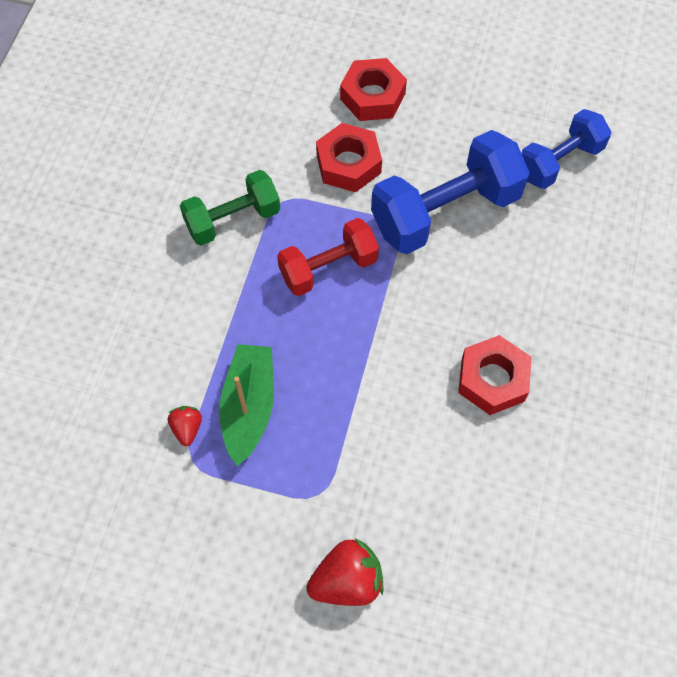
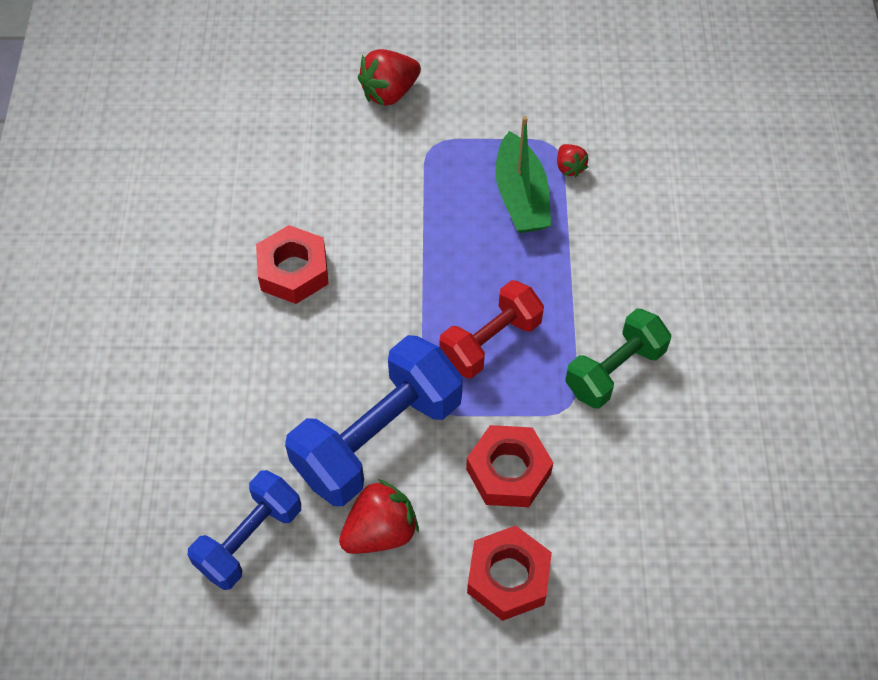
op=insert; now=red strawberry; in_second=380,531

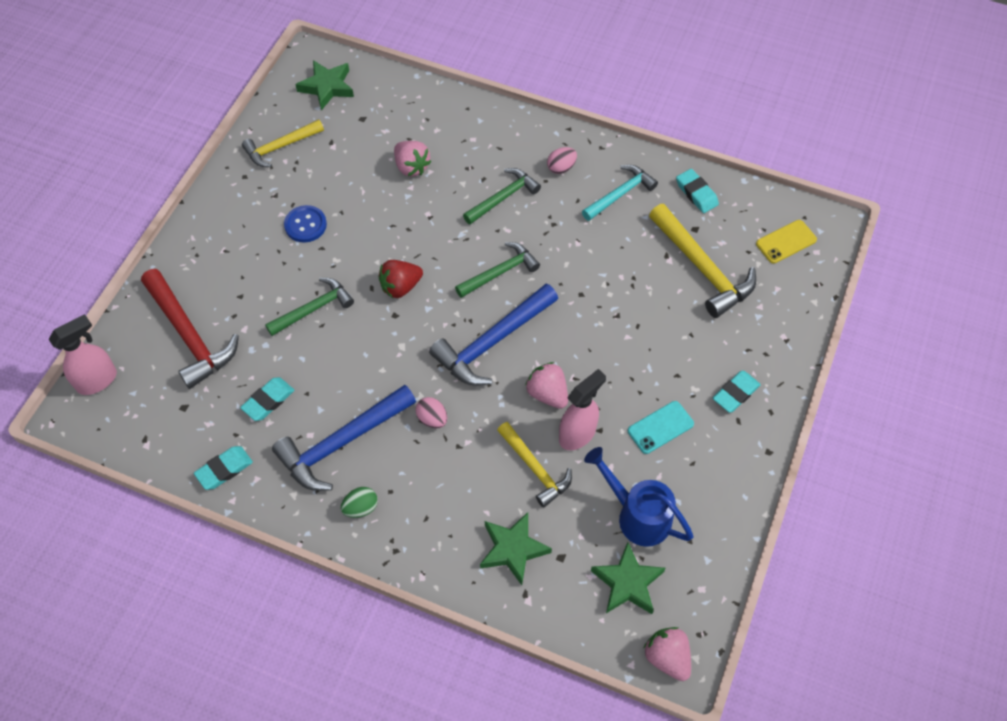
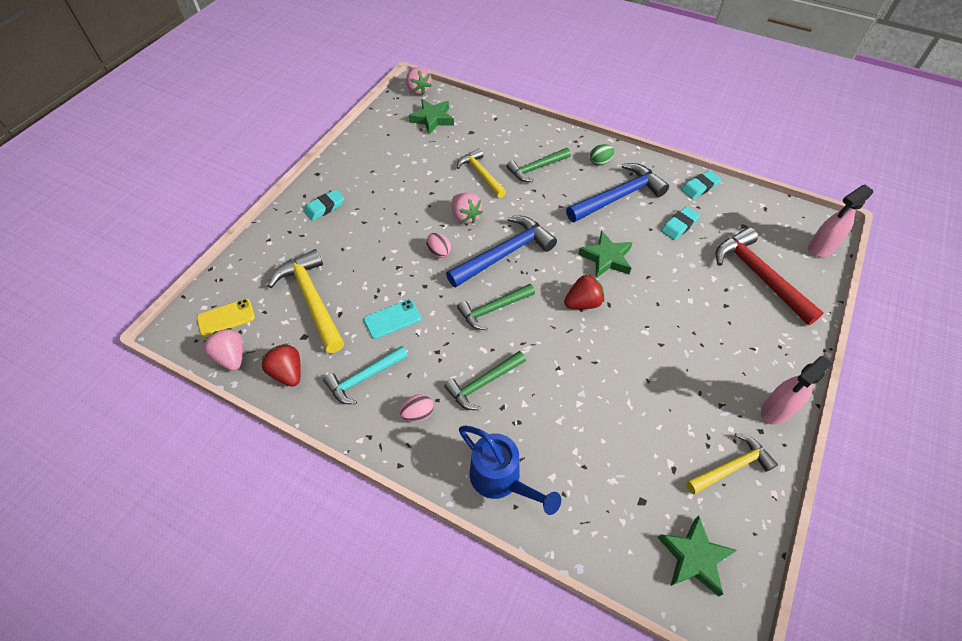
op=delete; was=blue button; in_first=305,225
op=move; was=green hammer; in_first=313,309; in_second=536,168
op=move; was=pink strawberry; in_first=411,167; in_second=231,357
op=move; was=pink egg; in_first=432,419; in_second=439,252
op=move; was=green star; in_first=513,549; in_second=606,258
op=move; was=pink spray bottle; in_first=577,434; in_second=776,410
op=move; was=blue watering can; in_first=637,515; in_second=501,479
op=move; was=turquoise phone; in_first=660,427; in_second=392,319
op=replace; was=turquoise eraser; now=red strawberry; in_first=696,193; in_second=288,373

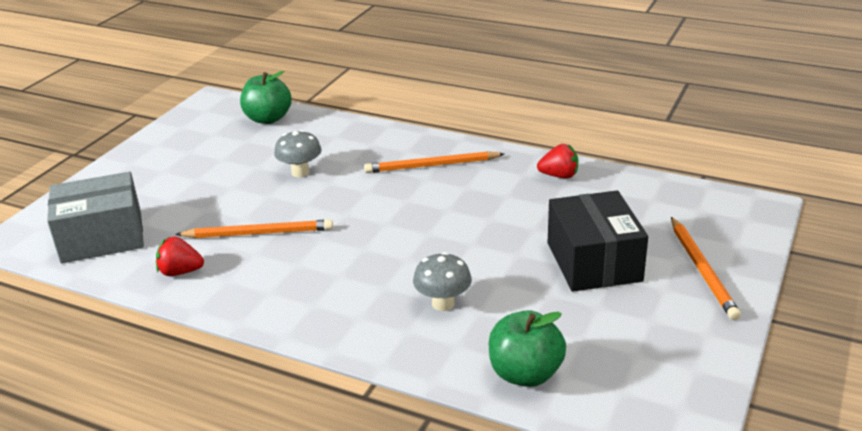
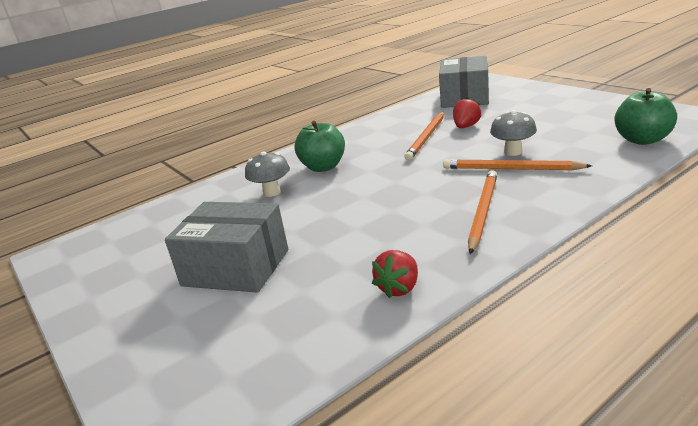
op=move; was=red strawberry; in_first=180,272; in_second=466,127
op=move; was=green apple; in_first=525,374; in_second=323,167
op=move; was=orange pencil; in_first=702,270; in_second=511,169
op=recolor; was=black box; now=grey box; in_first=594,262; in_second=236,267

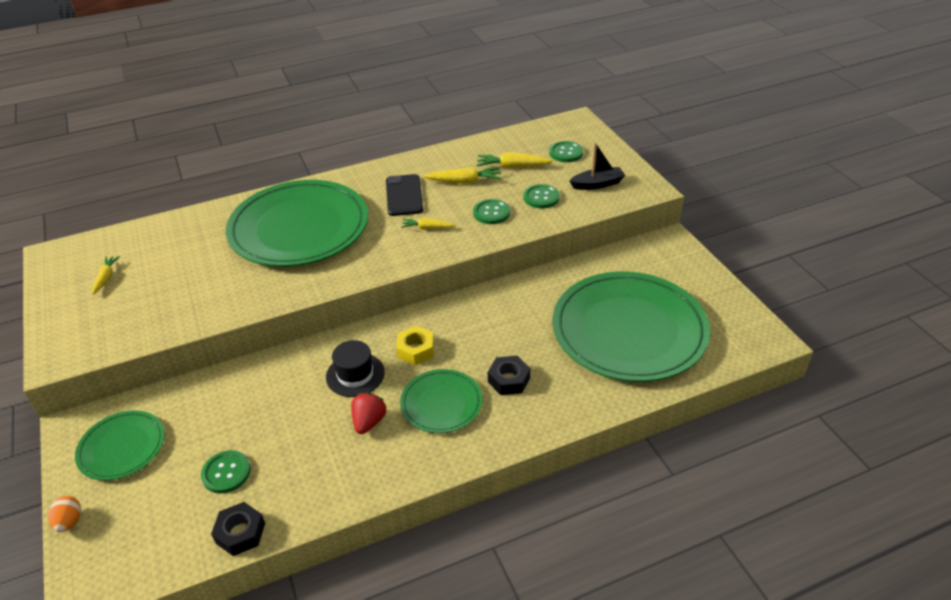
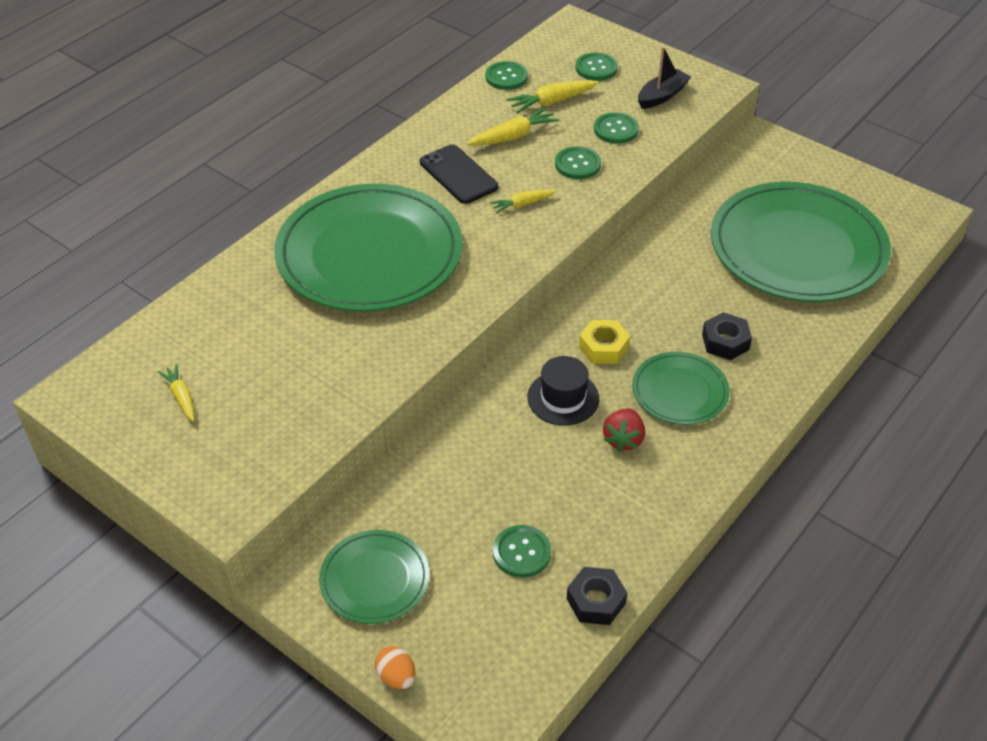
op=insert; now=green button; in_second=506,77
op=rotate; was=red strawberry; in_first=369,422; in_second=623,439; clockwise=-150

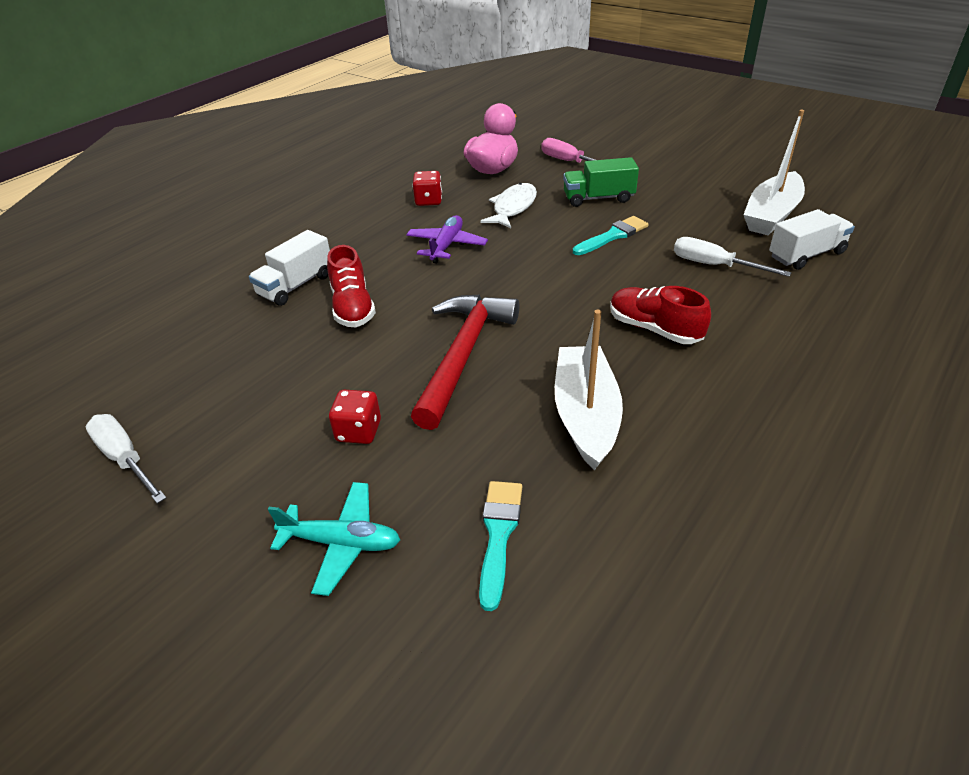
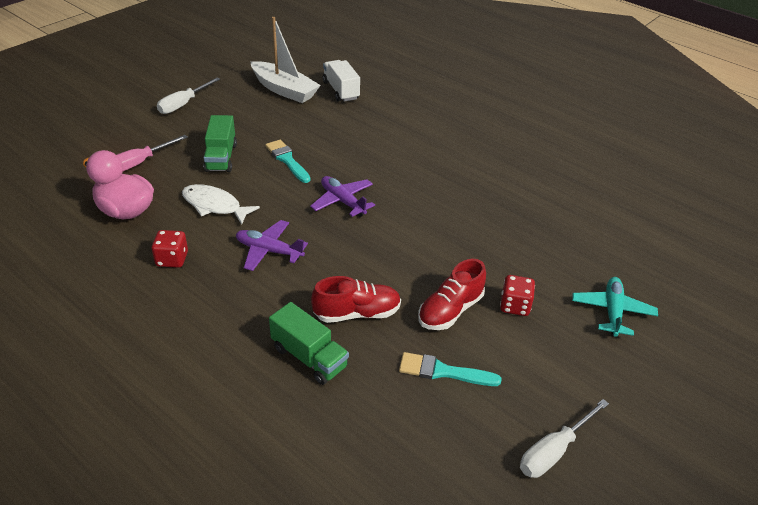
op=delete; was=red hammer; in_first=463,355
op=delete; was=white boat; in_first=585,415
op=insert; now=purple plane; in_second=343,201
op=move; was=turquoise brush; in_first=499,535; in_second=443,371
op=move; was=red shoe; in_first=654,329; in_second=450,310
op=move; was=white screwdriver; in_first=714,265; in_second=183,104
op=recolor; was=white truck; now=green truck; in_first=296,285; in_second=309,357

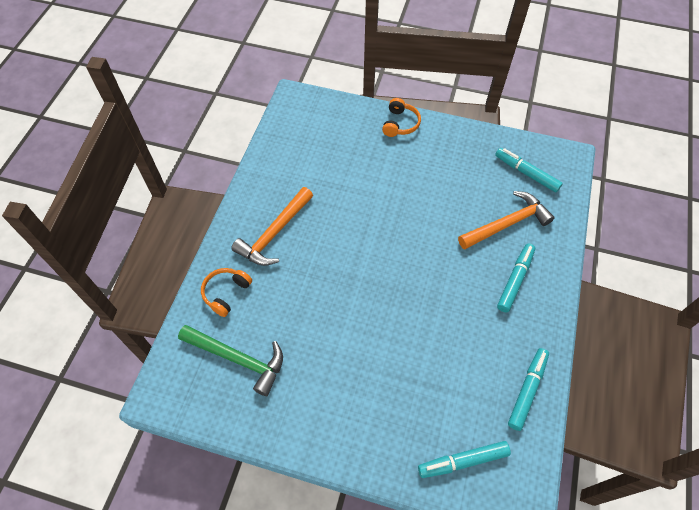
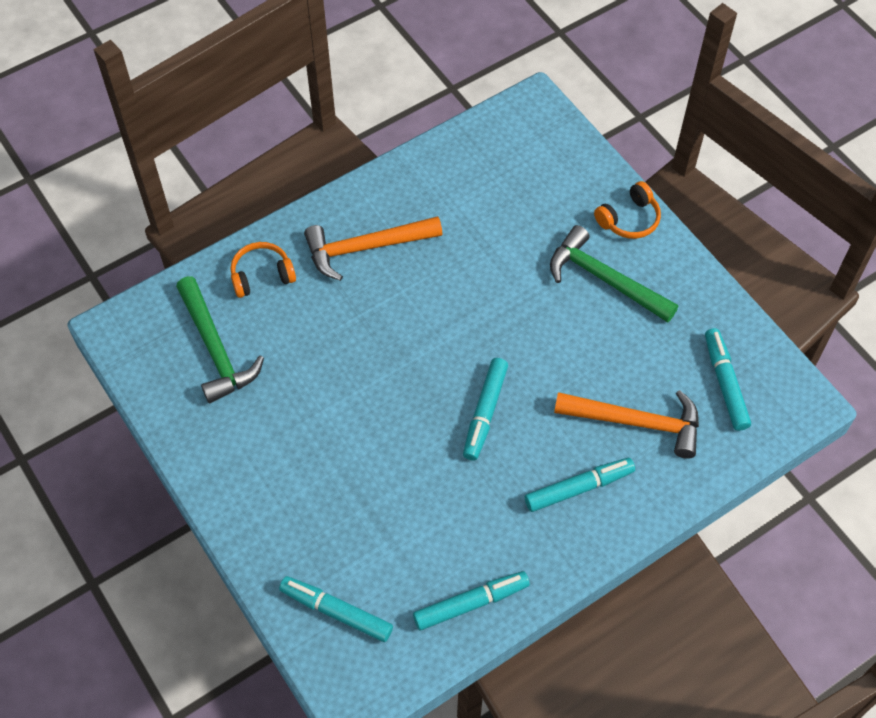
op=insert; now=turquoise marker; in_second=485,412
op=insert; now=green hammer; in_second=604,279

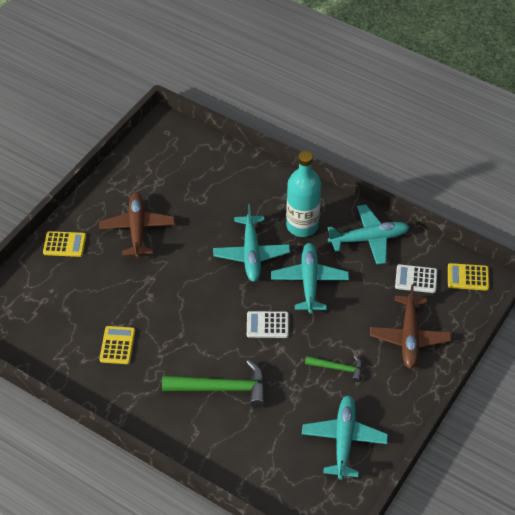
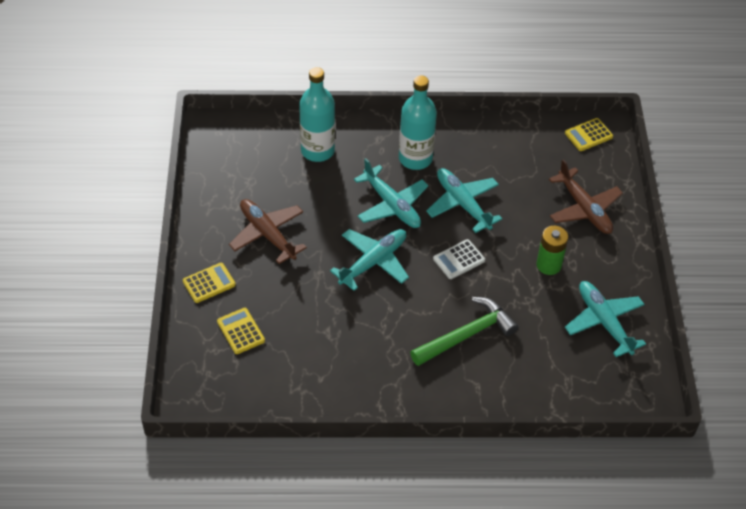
op=delete; was=white calculator; in_first=416,279
op=insert; now=turquoise bottle; in_second=317,150
op=move; was=yellow calculator; in_first=117,345; in_second=241,331
op=move; was=turquoise plane; in_first=369,239; in_second=373,262
op=replace; was=green hammer; now=green battery; in_first=338,368; in_second=548,265

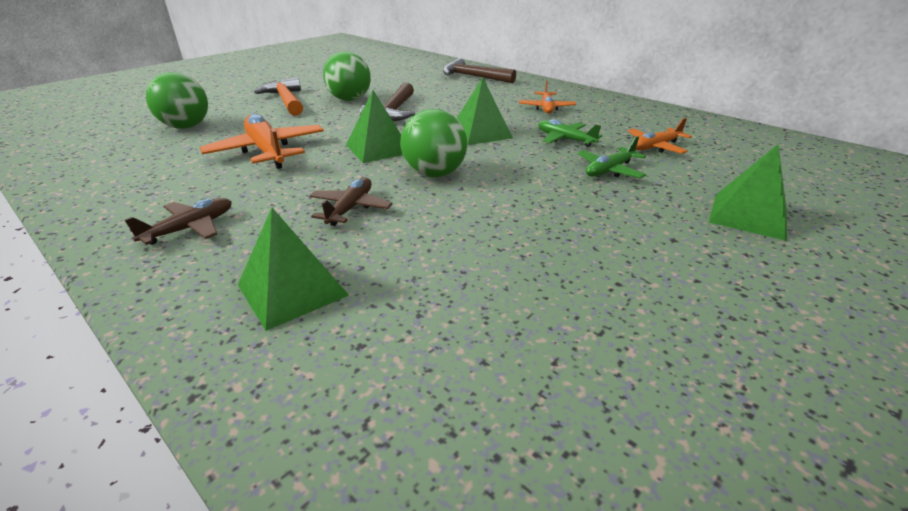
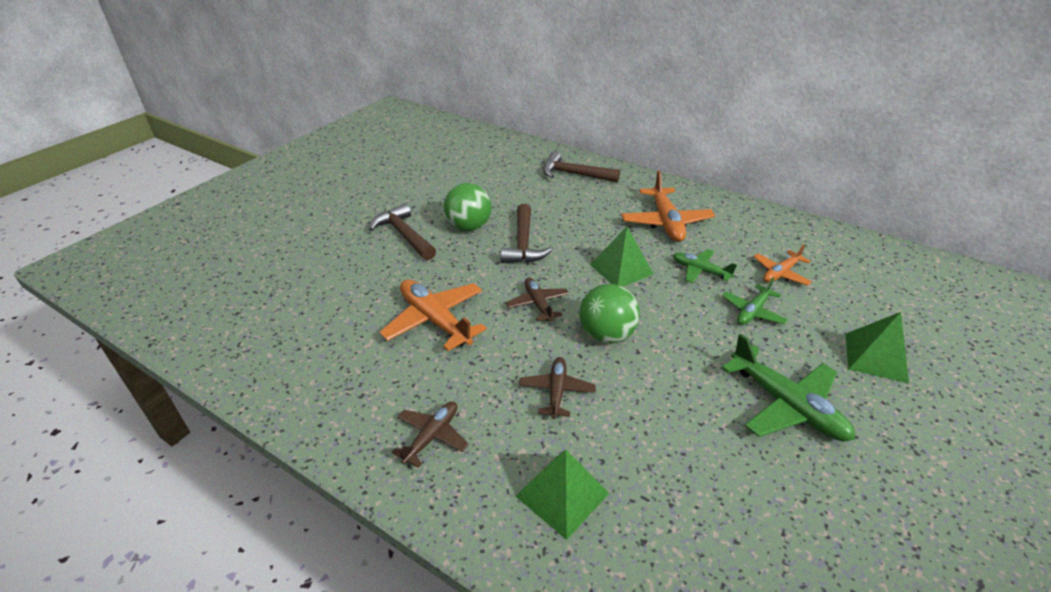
op=delete; was=green ball; in_first=186,127
op=insert; now=green plane; in_second=786,405
op=replace; was=green pyramid; now=brown plane; in_first=378,148; in_second=538,304
op=recolor; was=orange hammer; now=brown hammer; in_first=286,101; in_second=404,235
op=resize; was=orange plane; in_first=546,108; in_second=666,222; ratio=1.69

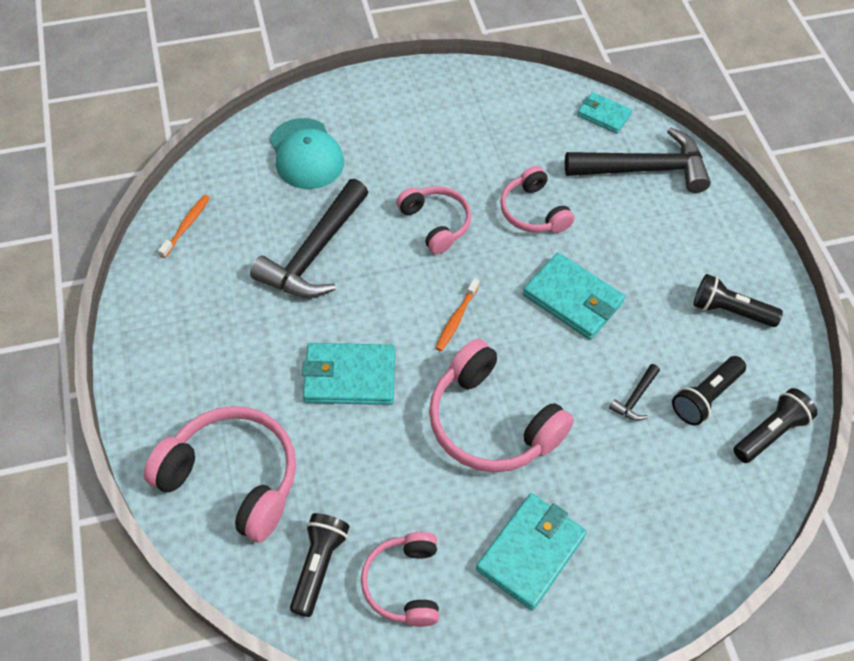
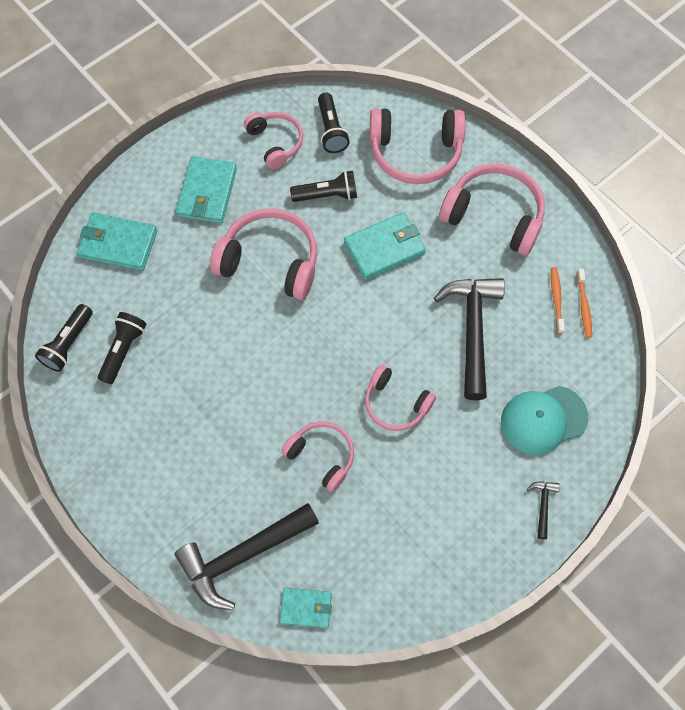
op=insert; now=pink headphones; in_second=494,216
op=move; was=orange toothbrush; in_first=456,319; in_second=556,299
op=move; was=turquoise wallet; in_first=573,299; in_second=118,244
op=move; was=black hammer; in_first=635,398; in_second=543,505
op=move; was=black flashlight; in_first=729,311; in_second=327,195
op=rotate; was=turquoise cap; in_first=306,154; in_second=543,420; clockwise=-60

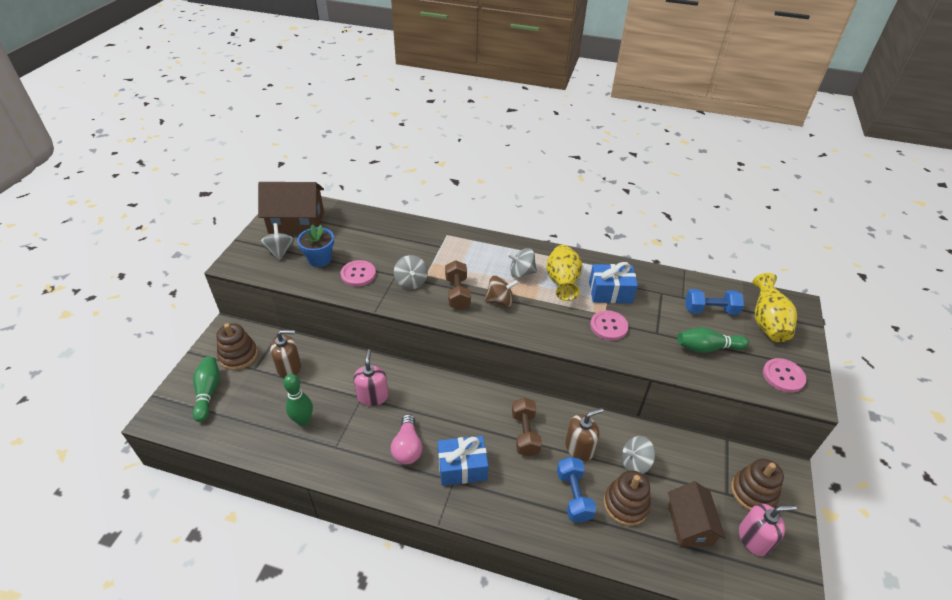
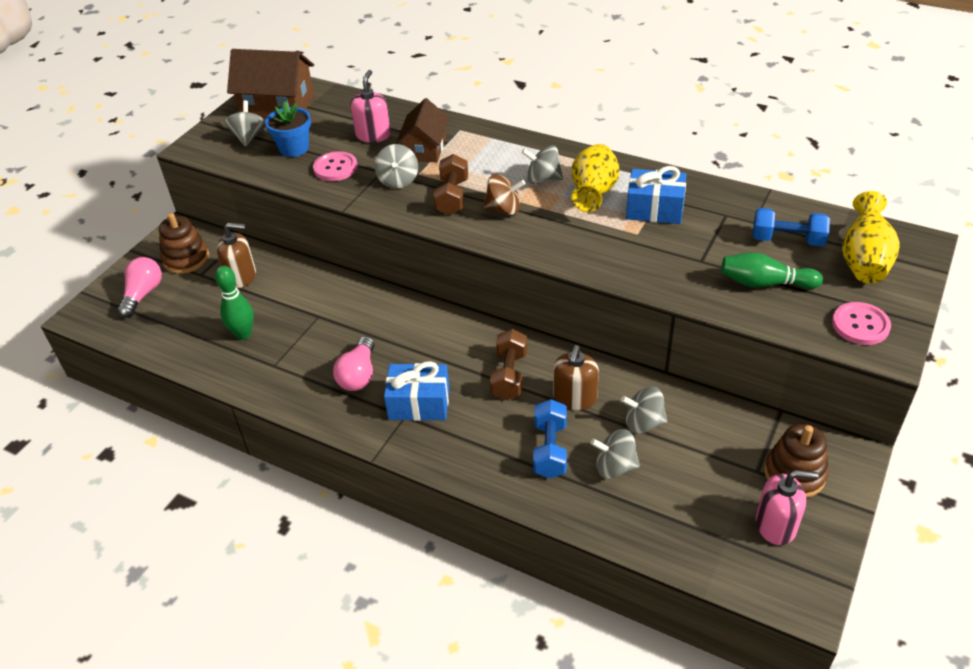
op=delete; was=pink button; in_first=608,326
op=move; was=pink soap dispenser; in_first=372,396; in_second=373,135
op=move; was=brown house; in_first=690,524; in_second=425,149
op=replace; was=green bowling pin; now=pink light bulb; in_first=208,392; in_second=143,294
op=replace; was=brown stacking toy; now=grey spinning top; in_first=625,504; in_second=614,467
op=rotate; was=brown soap dispenser; in_first=579,447; in_second=575,398; clockwise=120

